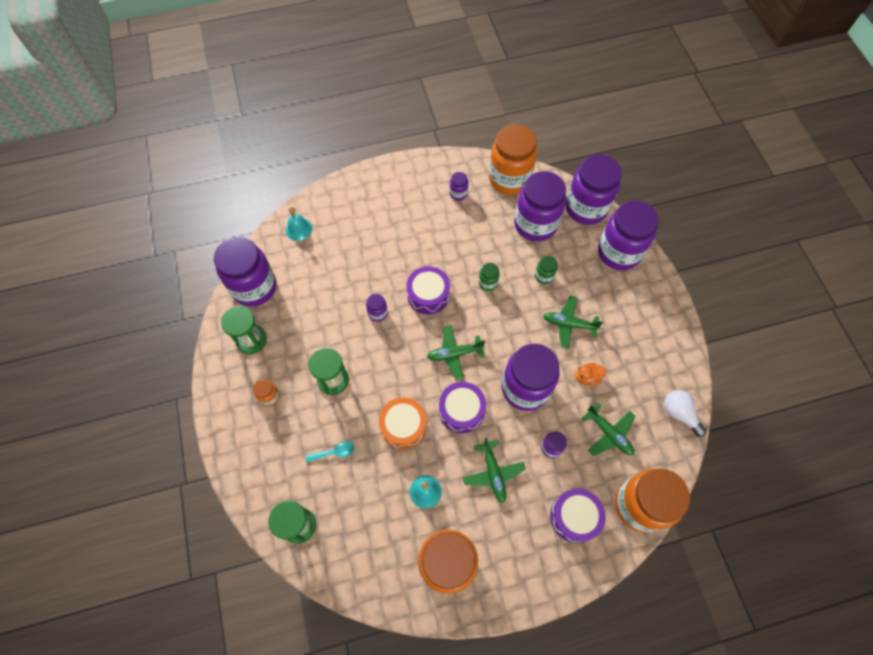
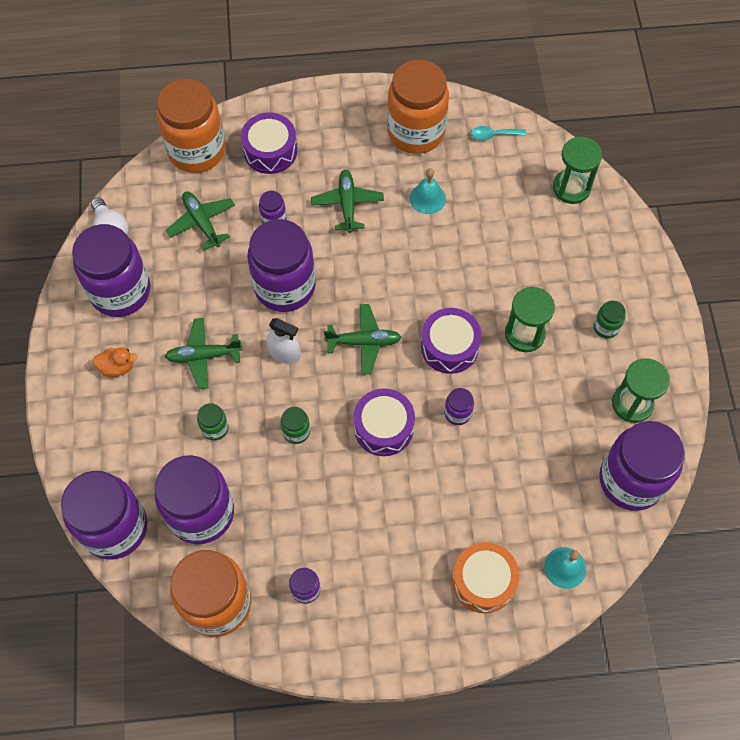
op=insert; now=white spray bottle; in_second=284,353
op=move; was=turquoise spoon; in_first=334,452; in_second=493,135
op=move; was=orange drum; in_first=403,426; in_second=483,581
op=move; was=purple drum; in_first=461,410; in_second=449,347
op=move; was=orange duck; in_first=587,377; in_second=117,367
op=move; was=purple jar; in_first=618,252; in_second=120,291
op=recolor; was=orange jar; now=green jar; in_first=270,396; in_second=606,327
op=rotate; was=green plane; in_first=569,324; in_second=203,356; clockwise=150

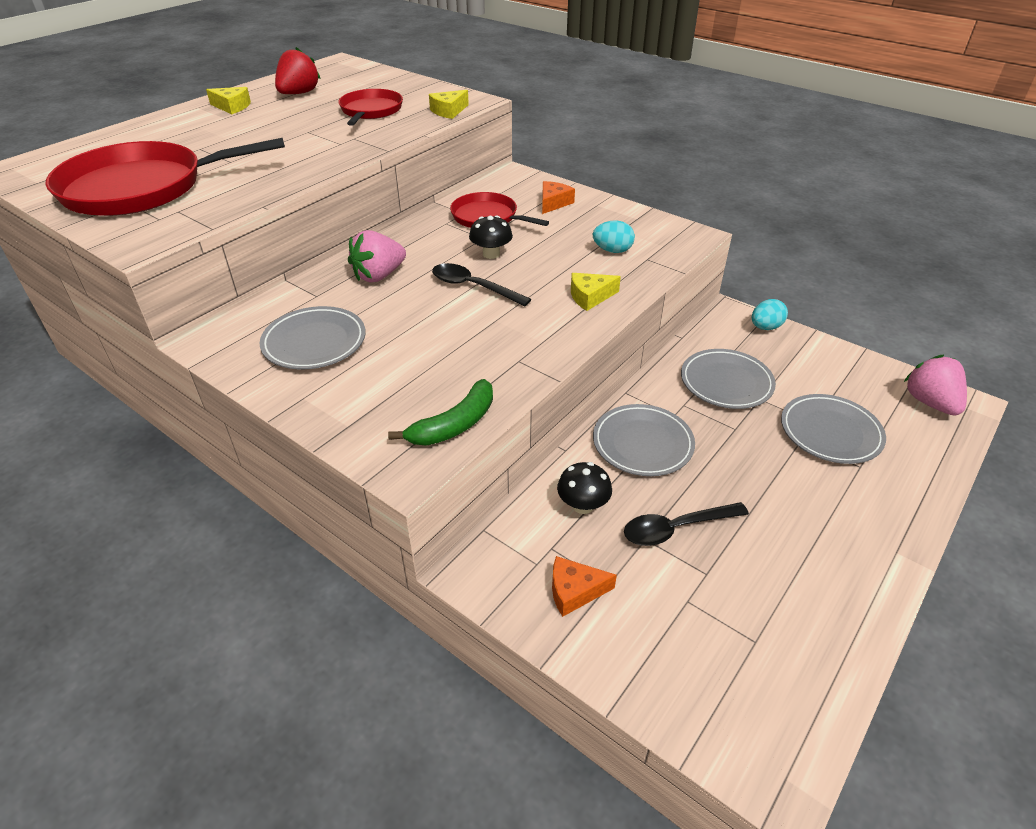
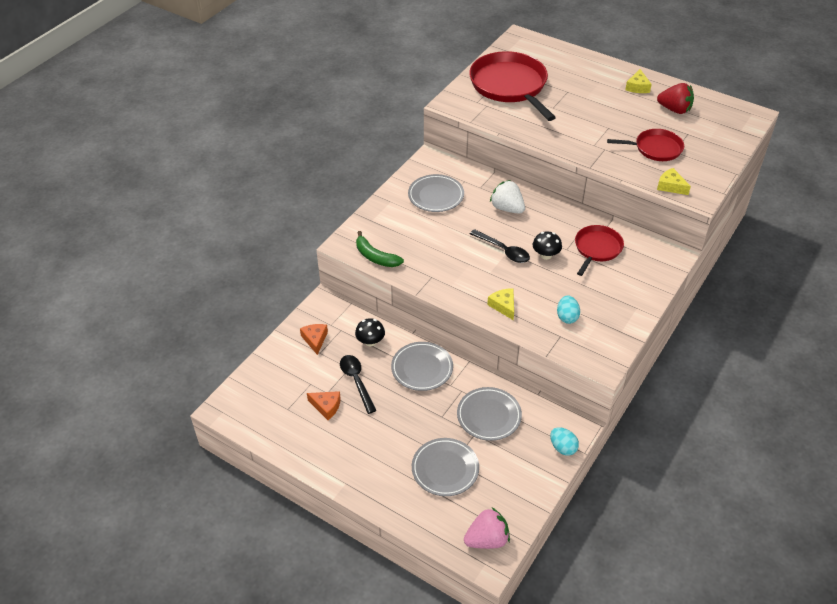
op=move; was=orange cheese; in_first=553,203; in_second=326,406
op=recolor; was=pink strawberry; now=white strawberry; in_first=379,276; in_second=507,208
op=rotate; was=black spoon; in_first=473,287; in_second=503,250; clockwise=105

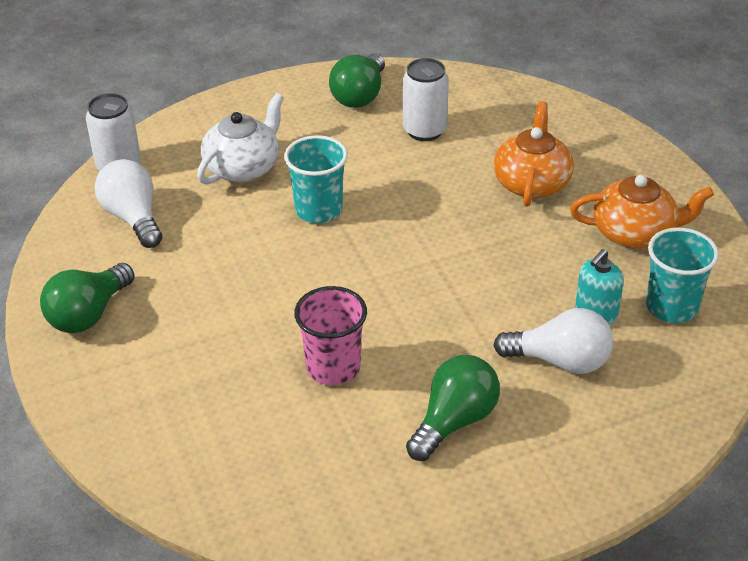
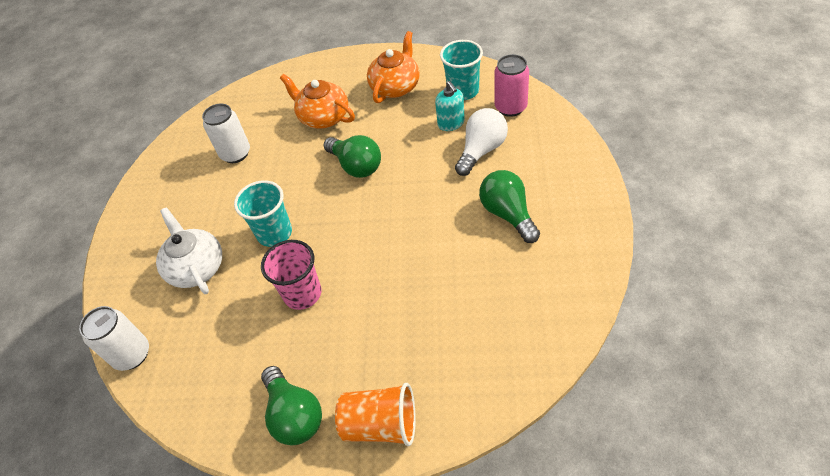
op=delete; was=white light bulb; in_first=133,218
op=insert; now=orange cup; in_second=381,424
op=insert; now=pink can; in_second=510,107
op=move; was=pink cup; in_first=333,368; in_second=302,294
op=move; was=green light bulb; in_first=360,96; in_second=356,166

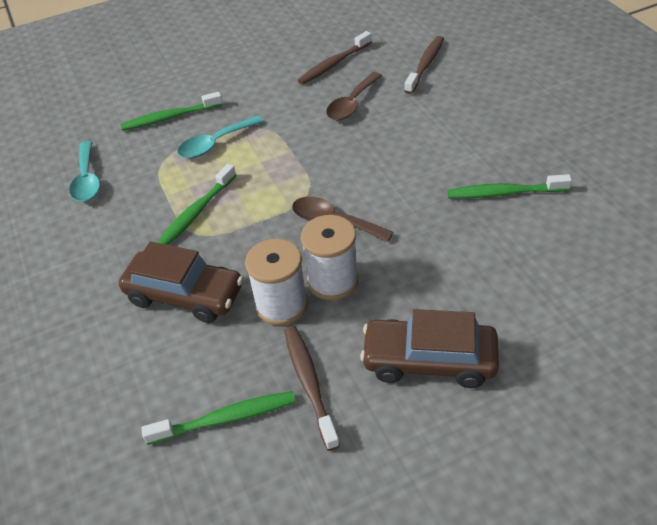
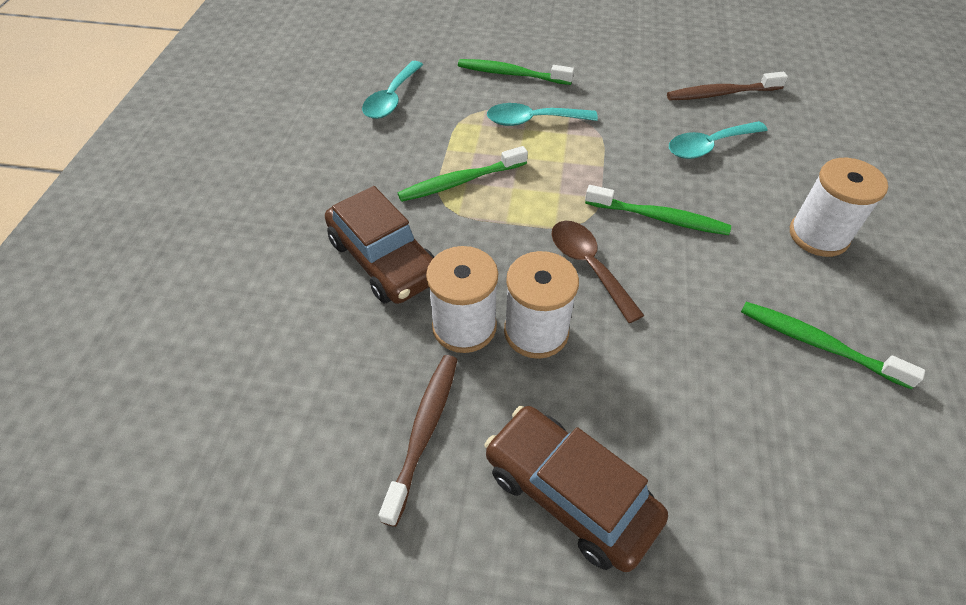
op=delete; was=brown toothbrush; in_first=425,65
op=insert; now=white spool; in_second=818,235
op=move; was=green toothbrush; in_first=225,418; in_second=659,218
op=recolor; was=brown spoon; now=turquoise spoon; in_first=352,103; in_second=709,146

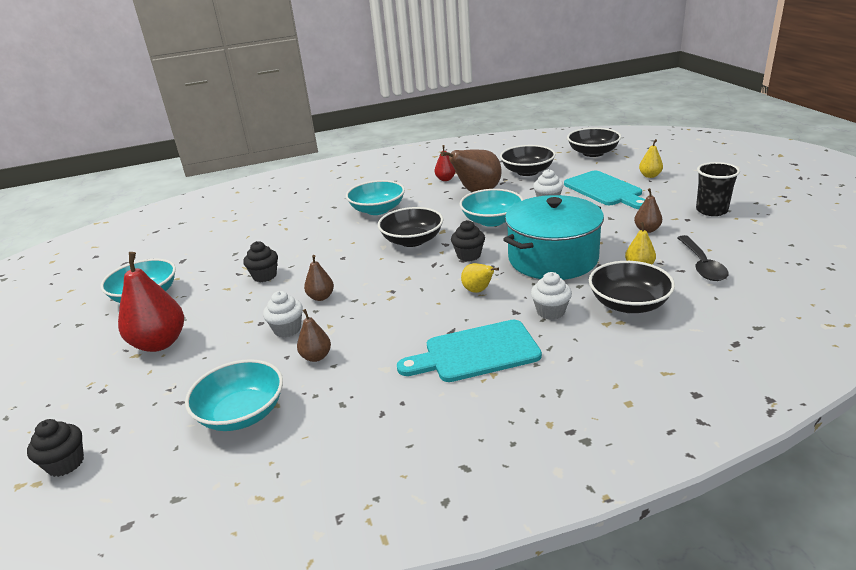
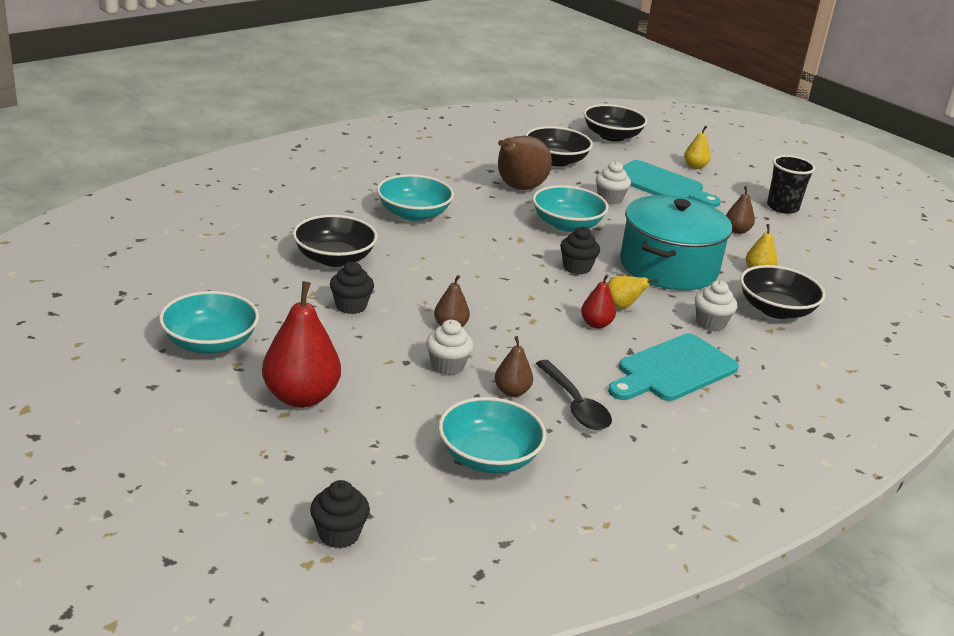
op=move; was=black bowl; in_first=412,240; in_second=334,258
op=move; was=red pear; in_first=445,179; in_second=596,324
op=move; was=black spoon; in_first=702,265; in_second=575,405

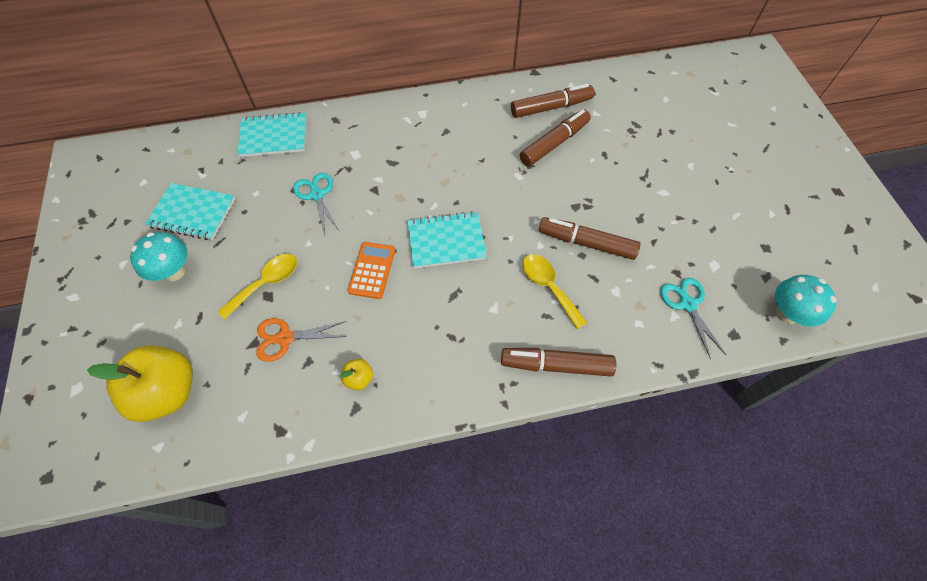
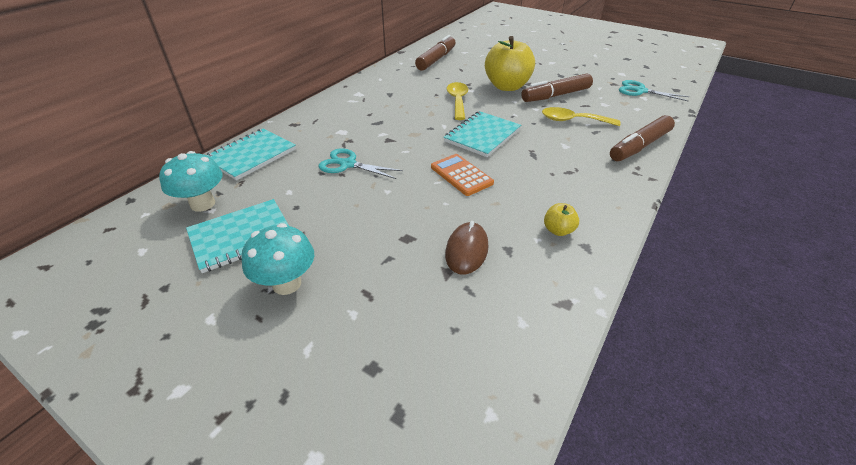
op=delete; was=brown marker; in_first=554,143
op=move; was=yellow apple; in_first=168,392; in_second=507,86
op=move; was=yellow spoon; in_first=266,283; in_second=457,101
op=move; was=turquoise mushroom; in_first=787,314; in_second=203,204
op=replace; was=orange scissors; now=brown mouse; in_first=285,338; in_second=466,250

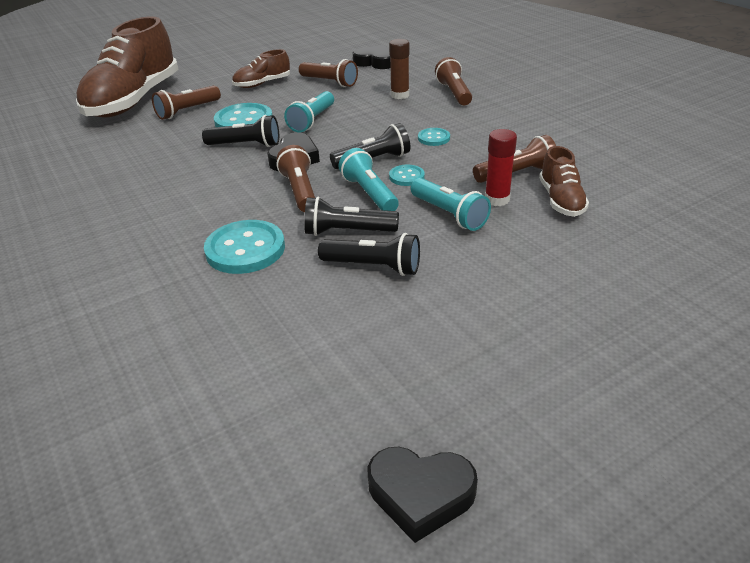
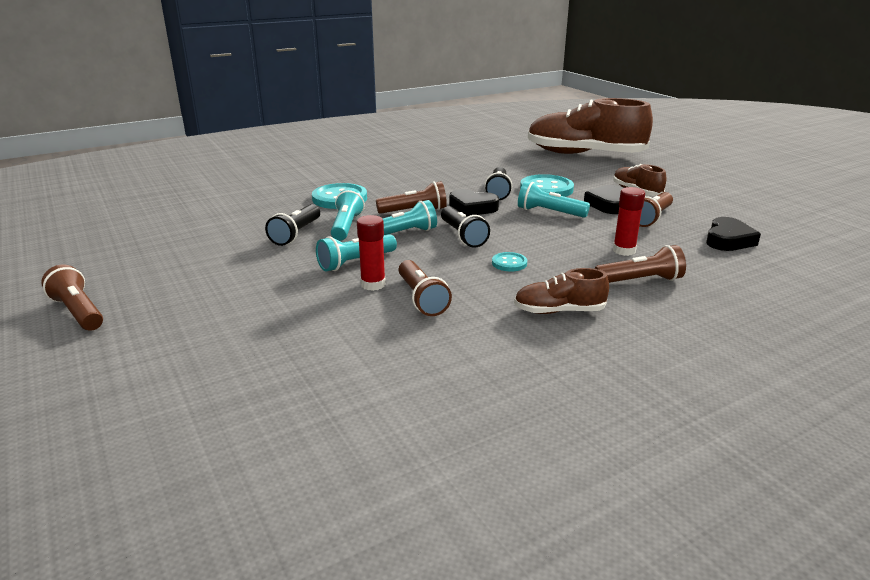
op=delete; was=turquoise button; in_first=406,177
op=move; was=brown flashlight; in_first=187,111; in_second=78,312
op=move; was=black heart; in_first=420,494; in_second=608,204
op=move; was=brown shoe; in_first=561,200; in_second=559,311
op=recolor; was=black flashlight; now=turquoise flashlight; in_first=347,232; in_second=347,226
op=recolor; was=brown glue stick; now=red glue stick; in_first=400,95; in_second=624,251

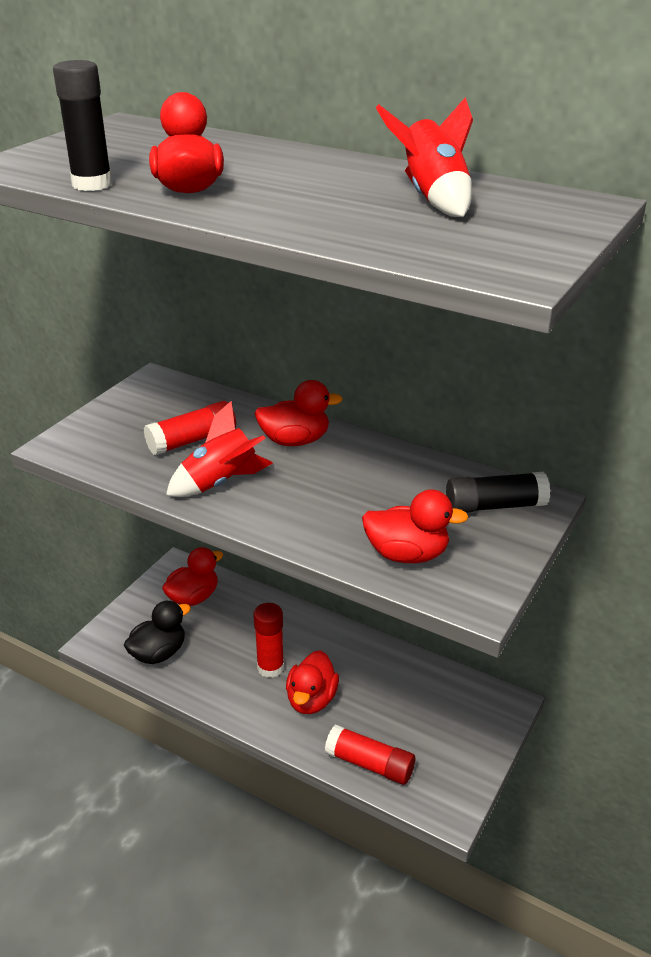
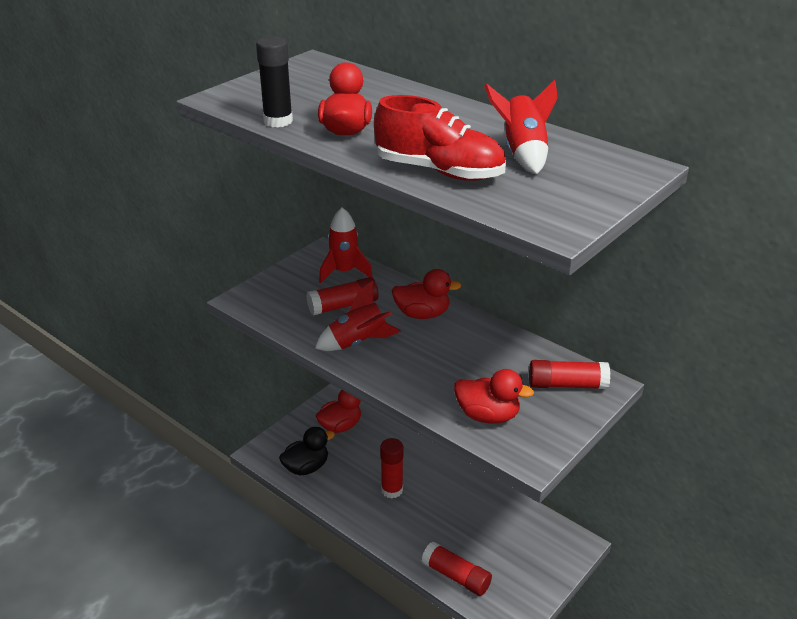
op=delete; was=red duck; in_first=311,700
op=insert; now=red rocket; in_second=344,272
op=insert; now=red shoe; in_second=439,171
op=recolor; was=black glue stick; now=red glue stick; in_first=495,506; in_second=567,385

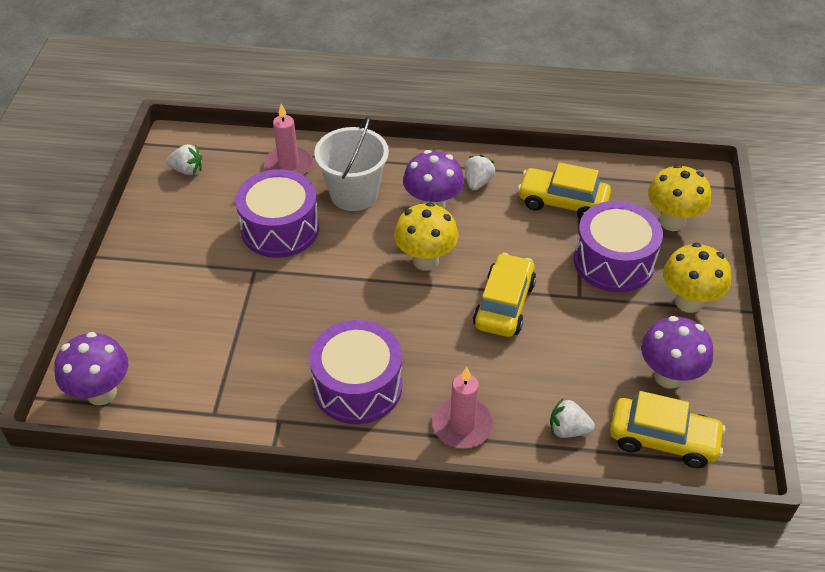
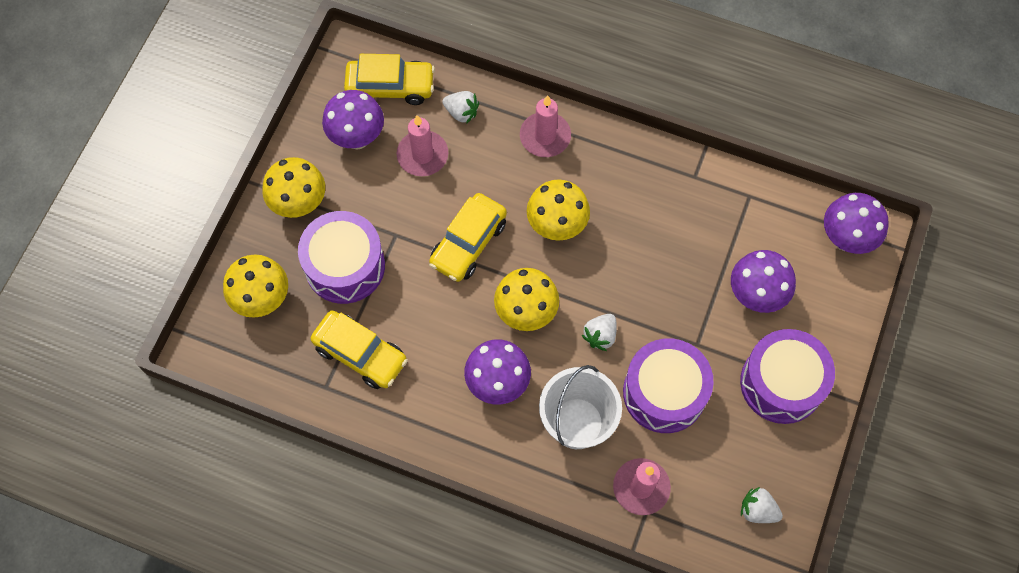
op=insert; now=pink candle; in_second=422,155
op=insert; now=yellow mushroom; in_second=556,226
op=insert; now=purple mushroom; in_second=755,295
op=move; was=purple drum; in_first=357,386; in_second=781,383
op=move; was=white strawberry; in_first=478,182; in_second=600,335
op=rotate; was=yellow car; in_first=663,439; in_second=390,87; clockwise=150

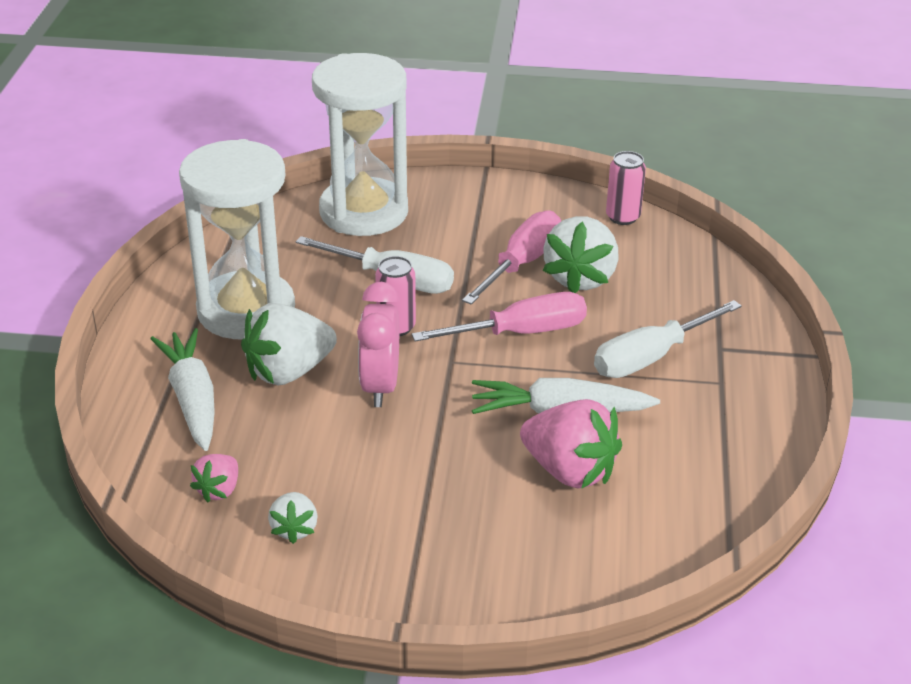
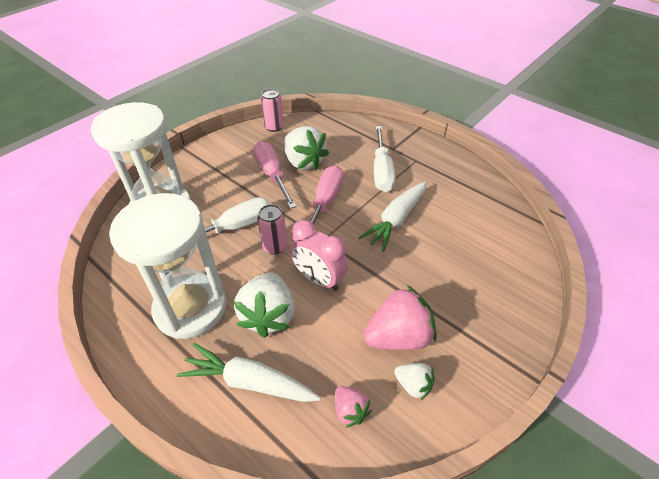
op=move; was=pink strawberry; in_first=569,471; in_second=398,336

